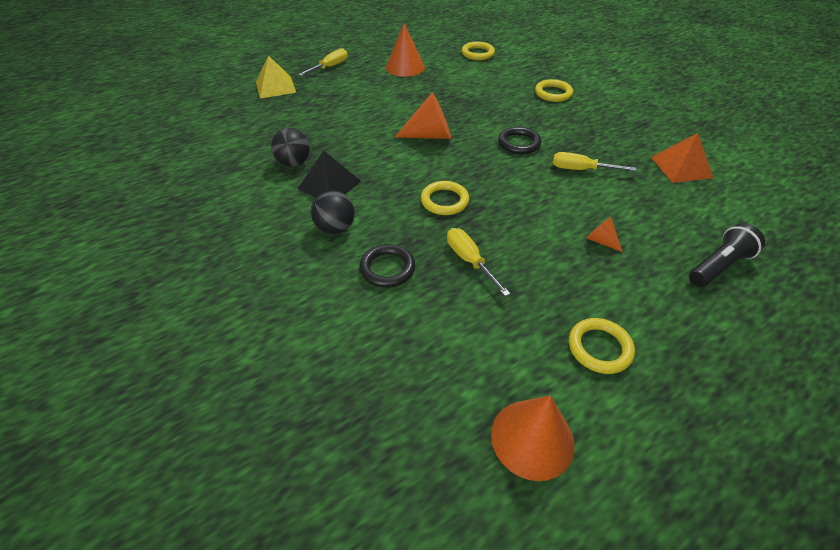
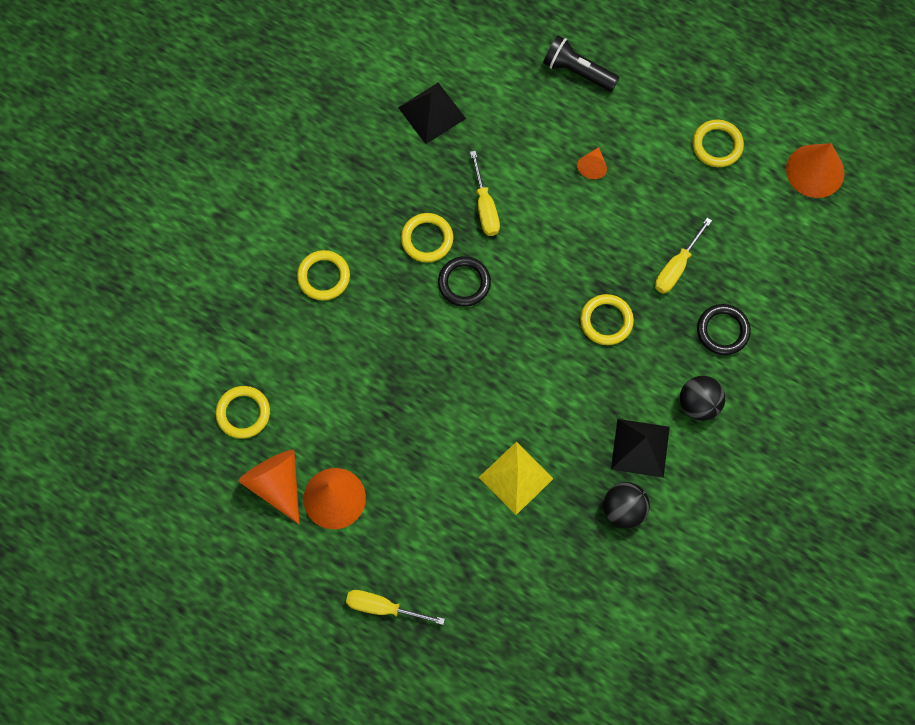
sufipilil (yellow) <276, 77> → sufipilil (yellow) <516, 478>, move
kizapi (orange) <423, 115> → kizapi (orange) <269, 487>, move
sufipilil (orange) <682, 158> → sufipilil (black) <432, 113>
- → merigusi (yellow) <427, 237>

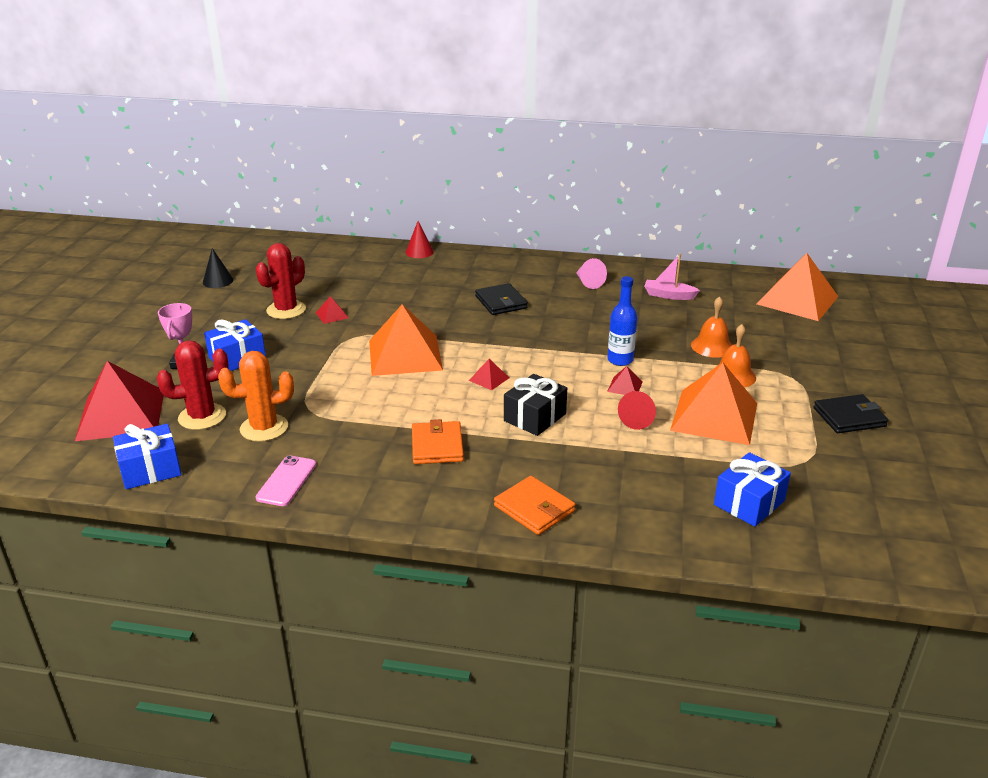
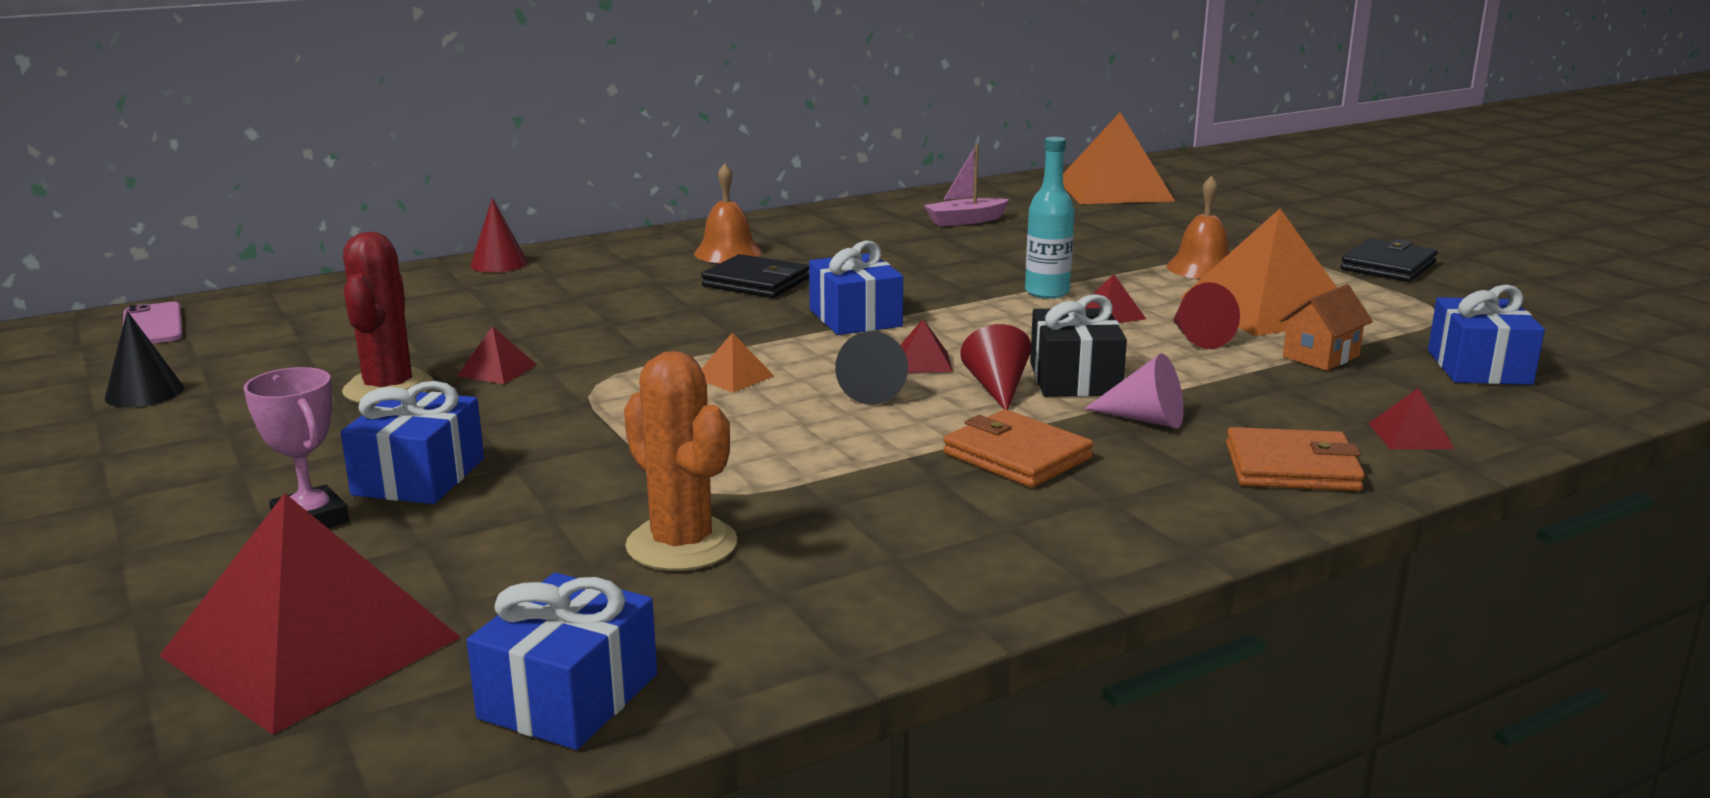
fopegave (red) <193, 385> → -
fopegave (orange) <256, 396> → fopegave (orange) <680, 461>, 75 degrees counterclockwise
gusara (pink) <285, 480> → gusara (pink) <153, 323>, move
sufipilil (orange) <406, 340> → sufipilil (orange) <737, 362>, x0.41
kizapi (pink) <591, 273> → kizapi (pink) <1133, 390>, move
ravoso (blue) <622, 321> → ravoso (turquoise) <1050, 218>
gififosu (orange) <711, 327> → gififosu (orange) <728, 213>, move
- → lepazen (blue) <856, 288>
- → kizapi (black) <871, 368>
- → kizapi (red) <995, 367>
- → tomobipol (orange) <1326, 327>
- → sufipilil (red) <1411, 419>

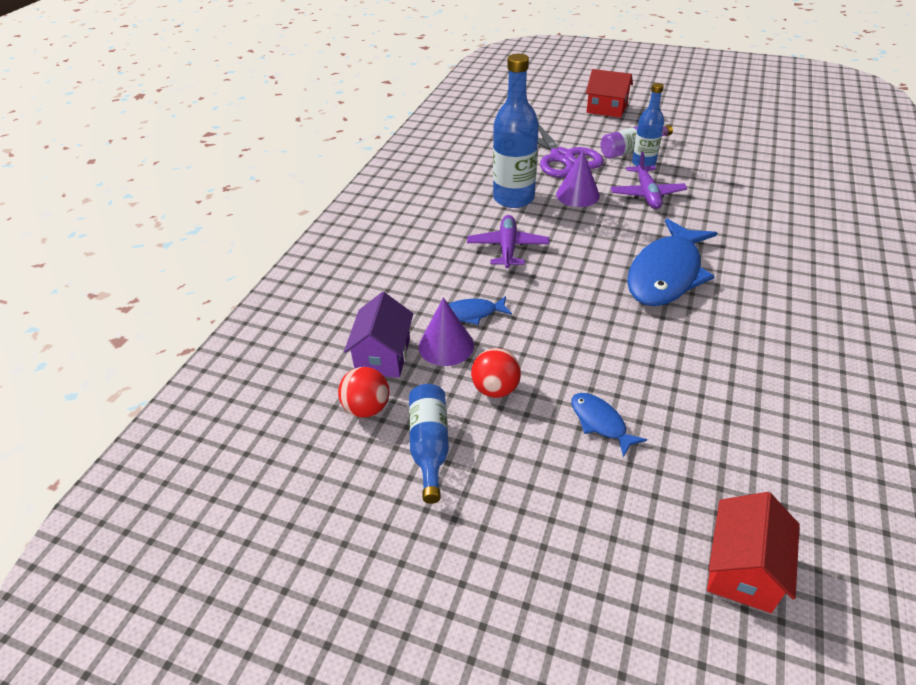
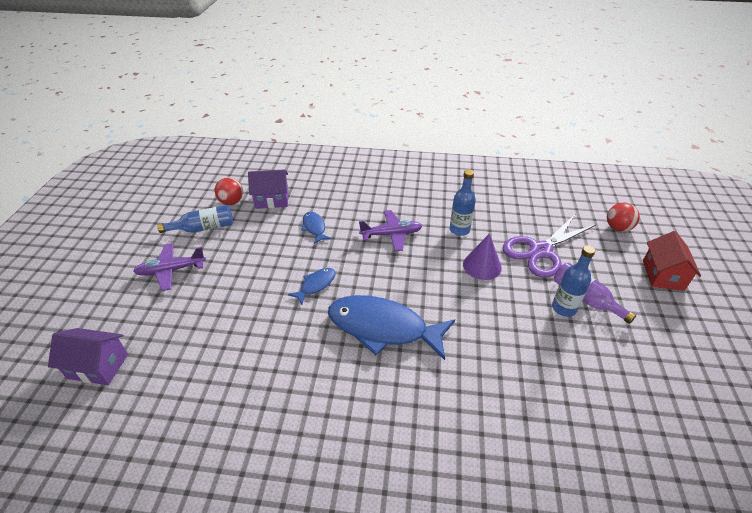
kizapi (purple) <446, 331> → -
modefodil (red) <496, 373> → modefodil (red) <623, 217>, move
ravoso (blue) <516, 131> → ravoso (blue) <463, 202>, x0.61
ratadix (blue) <609, 425> → ratadix (blue) <312, 286>, move
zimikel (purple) <649, 180> → zimikel (purple) <169, 267>, move
tomobipol (red) <753, 552> → tomobipol (purple) <88, 356>

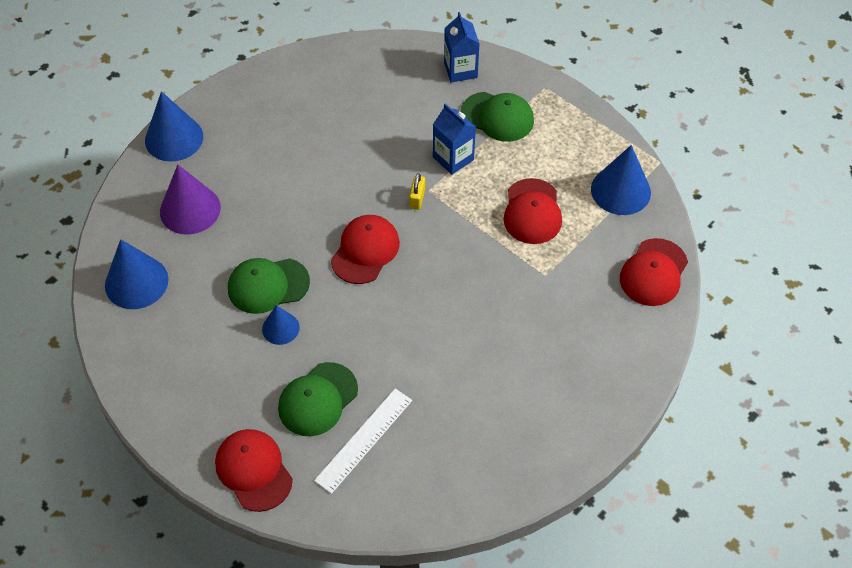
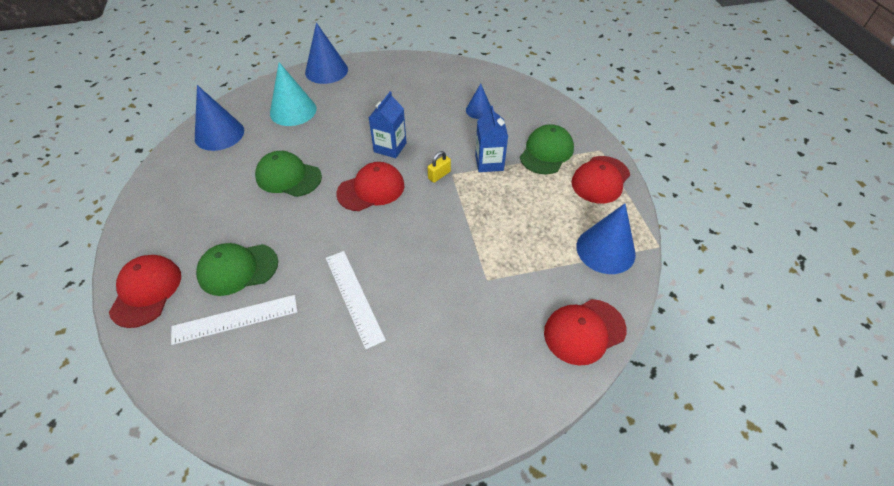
kizapi (purple) <190, 199> → kizapi (turquoise) <293, 94>
kizapi (blue) <281, 325> → kizapi (blue) <478, 101>, move
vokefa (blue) <462, 47> → vokefa (blue) <388, 124>, move
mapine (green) <497, 117> → mapine (green) <547, 149>, 120 degrees counterclockwise
mapine (red) <532, 211> → mapine (red) <600, 180>, move
- → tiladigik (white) <356, 300>

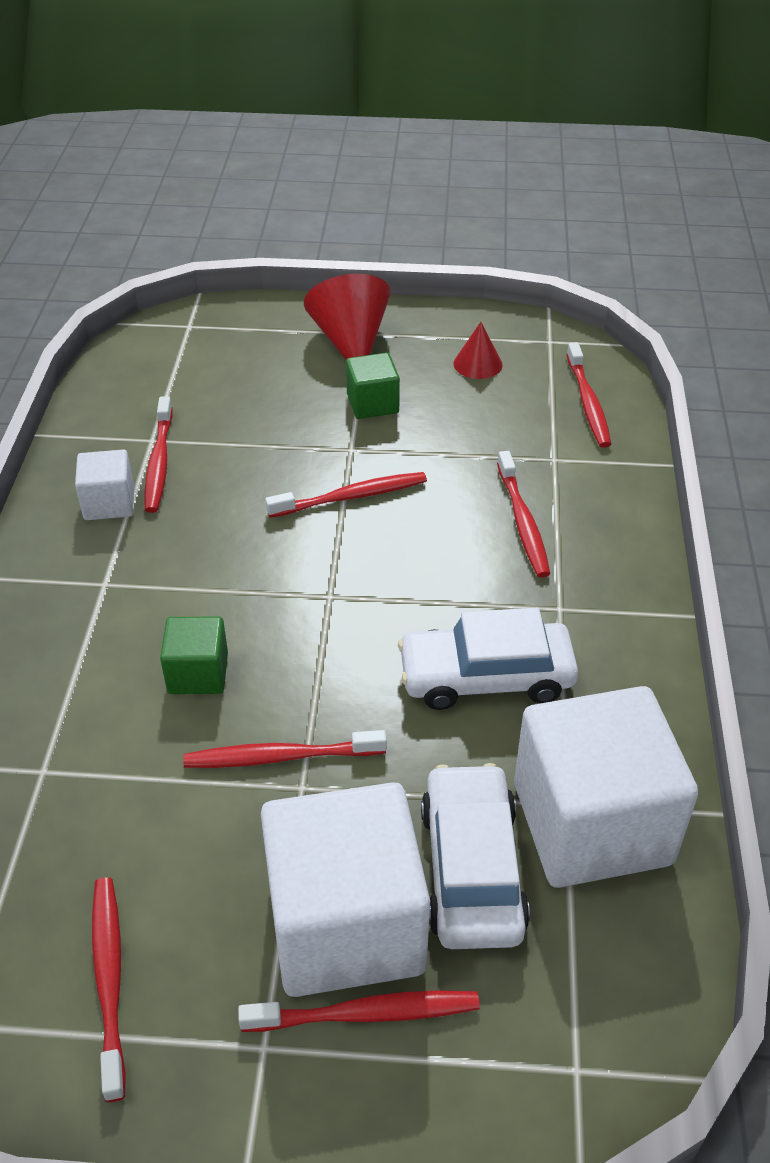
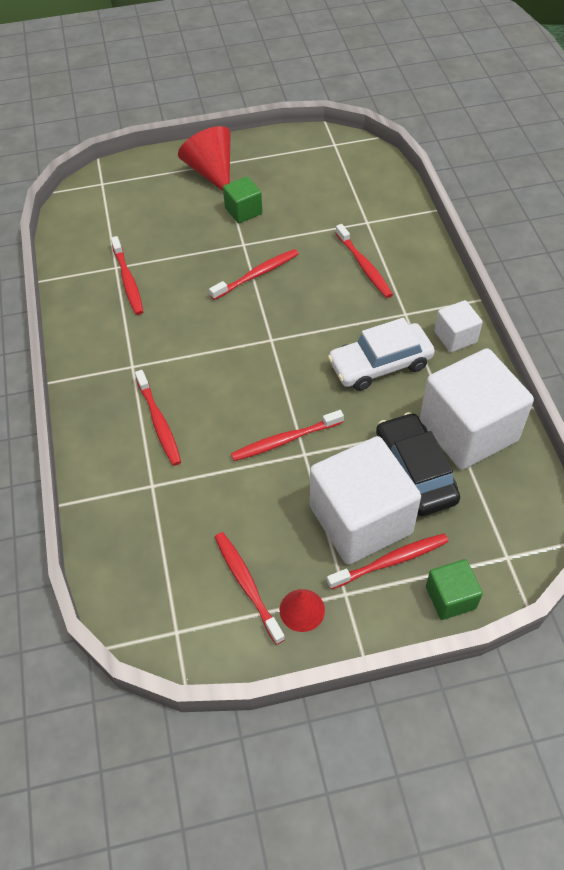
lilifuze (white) <104, 485> → lilifuze (white) <458, 326>, move
lilifuze (green) <194, 655> → lilifuze (green) <454, 589>, move
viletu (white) <475, 856> → viletu (black) <418, 464>
kizapi (red) <478, 350> → kizapi (red) <302, 610>, move
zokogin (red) <588, 395> → zokogin (red) <158, 418>, move

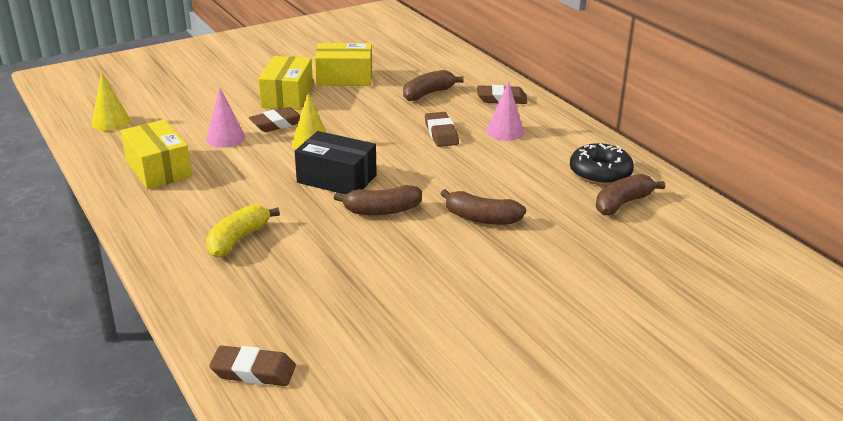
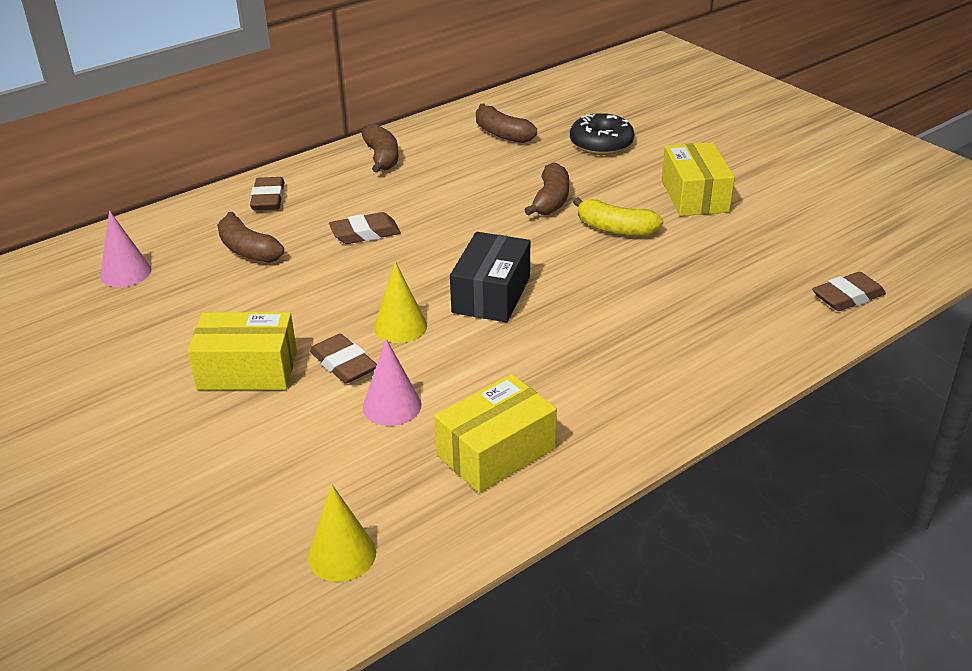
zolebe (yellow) <243, 231> → zolebe (yellow) <618, 216>, move
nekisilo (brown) <252, 366> → nekisilo (brown) <849, 291>, 60 degrees clockwise
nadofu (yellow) <343, 64> → nadofu (yellow) <698, 179>, move
zolebe (brown) <378, 200> → zolebe (brown) <380, 148>, move
kizapi (pink) <505, 111> → kizapi (pink) <125, 249>, move
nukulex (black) <602, 164> → nukulex (black) <602, 134>, move

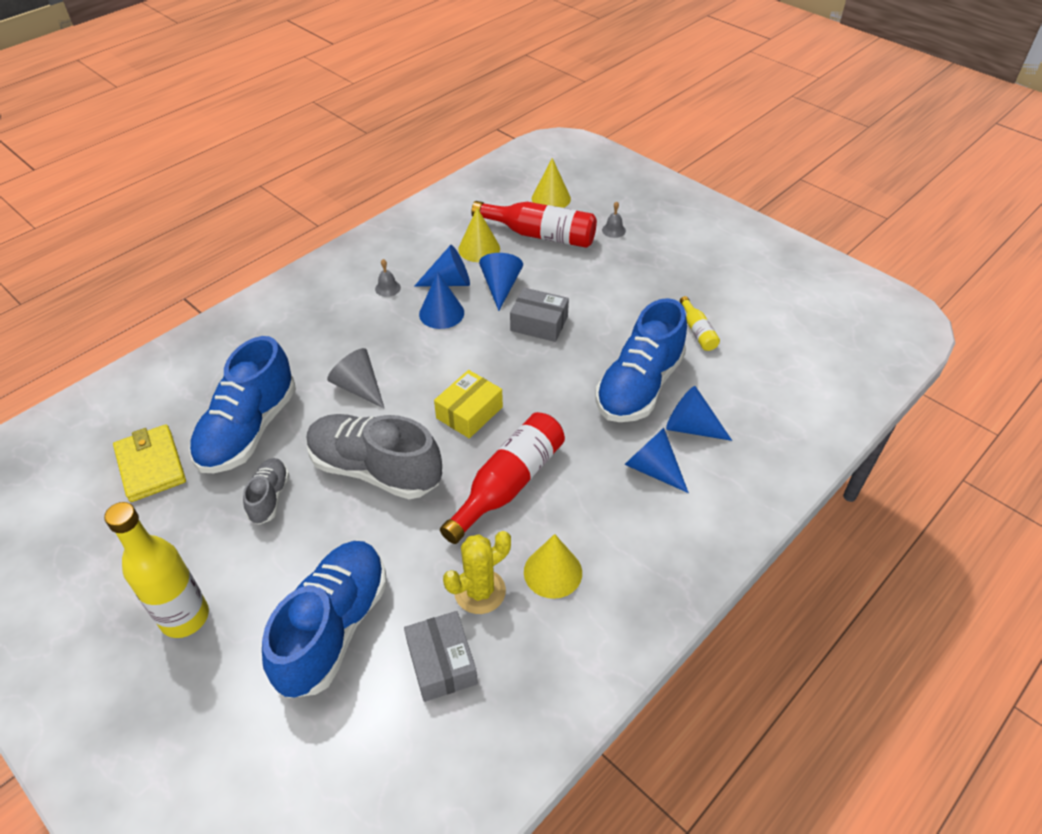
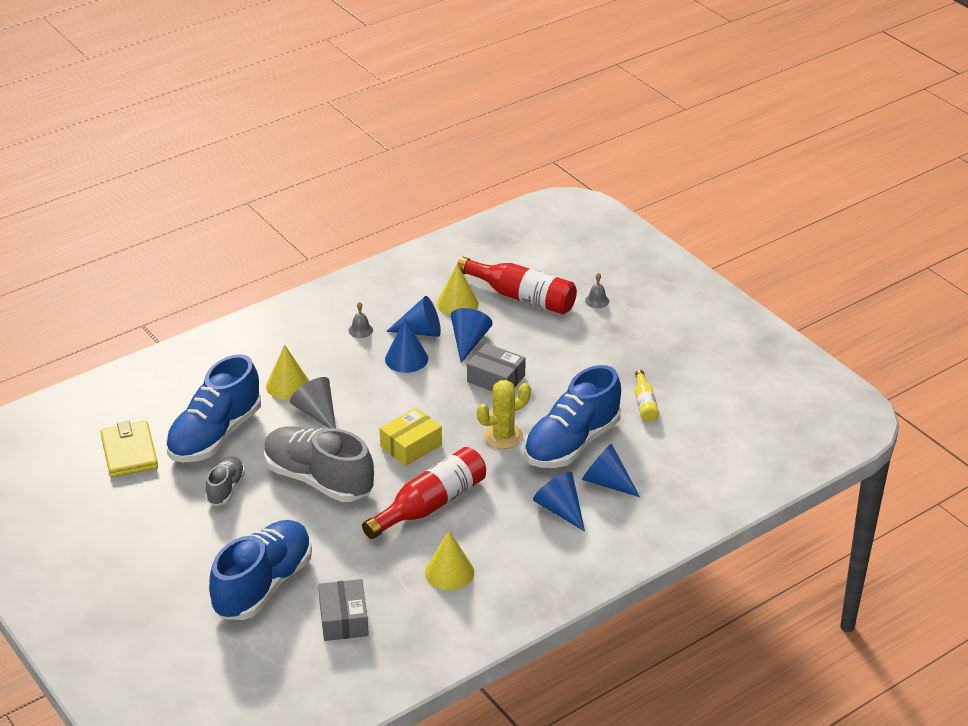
ravoso (yellow) <156, 570> → -
fopegave (yellow) <477, 572> → fopegave (yellow) <504, 414>, move
kizapi (yellow) <551, 183> → kizapi (yellow) <287, 372>, move

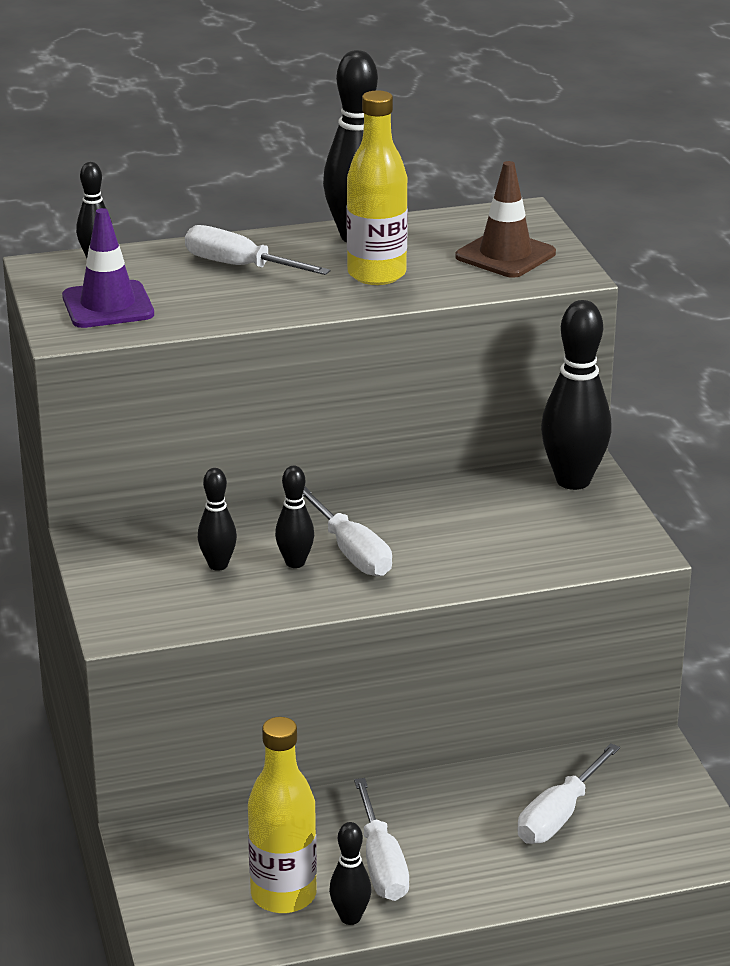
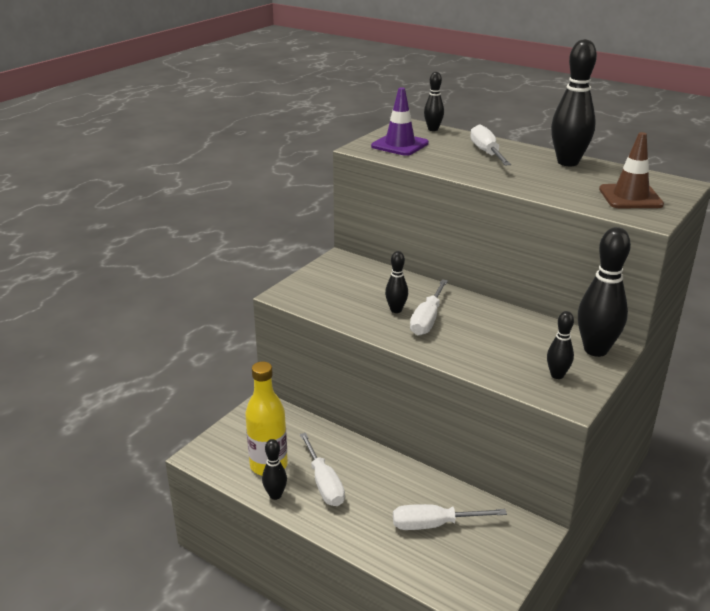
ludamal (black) <217, 519> → ludamal (black) <560, 345>, move
ravoso (yellow) <377, 188> → -
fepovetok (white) <381, 839> → fepovetok (white) <322, 469>, 60 degrees counterclockwise

